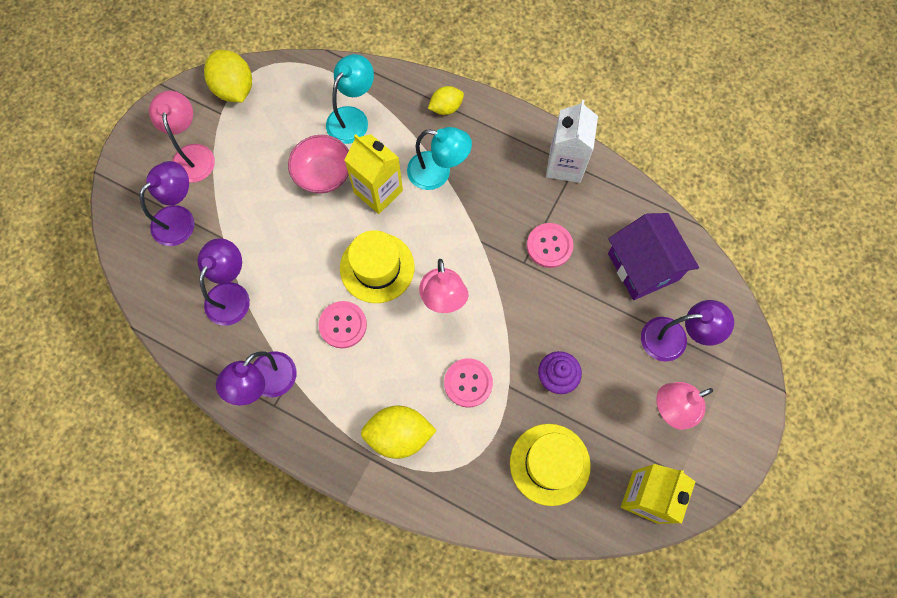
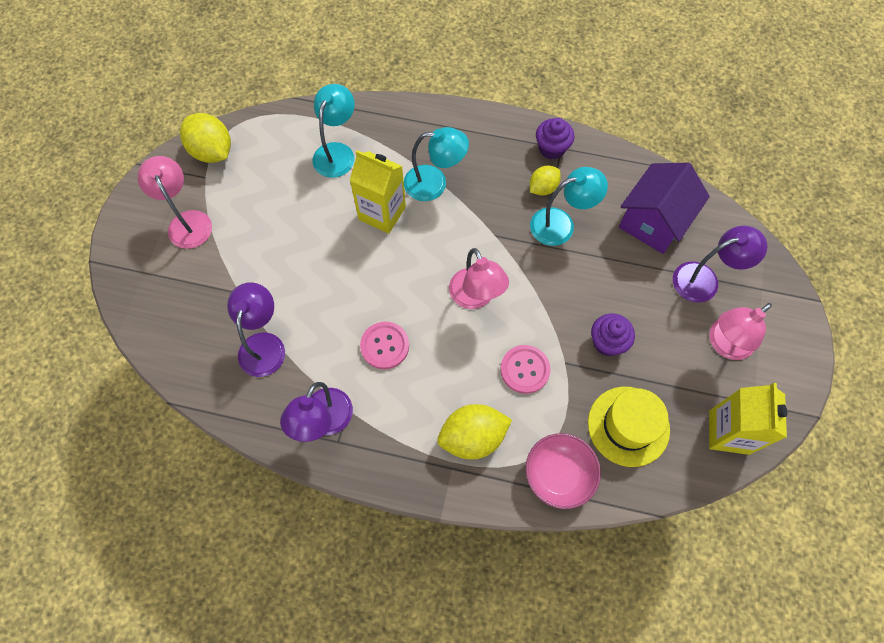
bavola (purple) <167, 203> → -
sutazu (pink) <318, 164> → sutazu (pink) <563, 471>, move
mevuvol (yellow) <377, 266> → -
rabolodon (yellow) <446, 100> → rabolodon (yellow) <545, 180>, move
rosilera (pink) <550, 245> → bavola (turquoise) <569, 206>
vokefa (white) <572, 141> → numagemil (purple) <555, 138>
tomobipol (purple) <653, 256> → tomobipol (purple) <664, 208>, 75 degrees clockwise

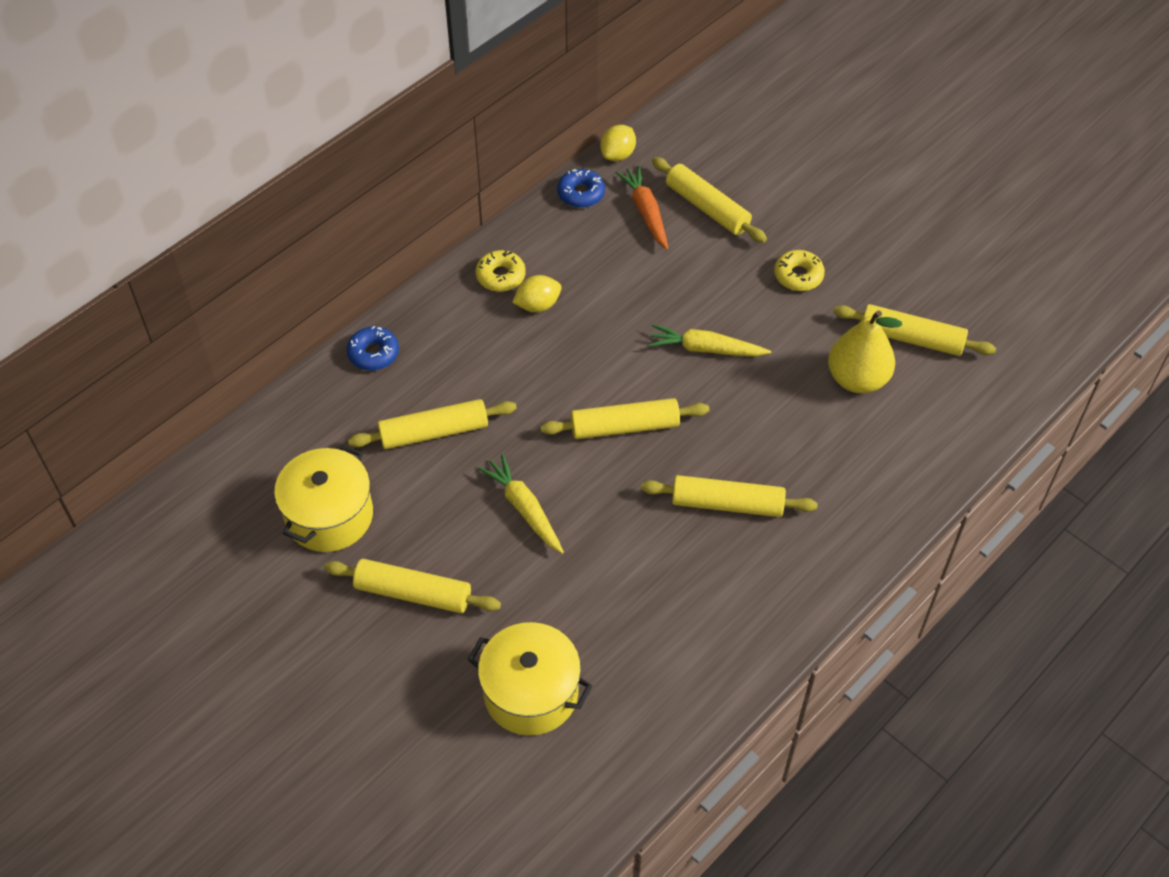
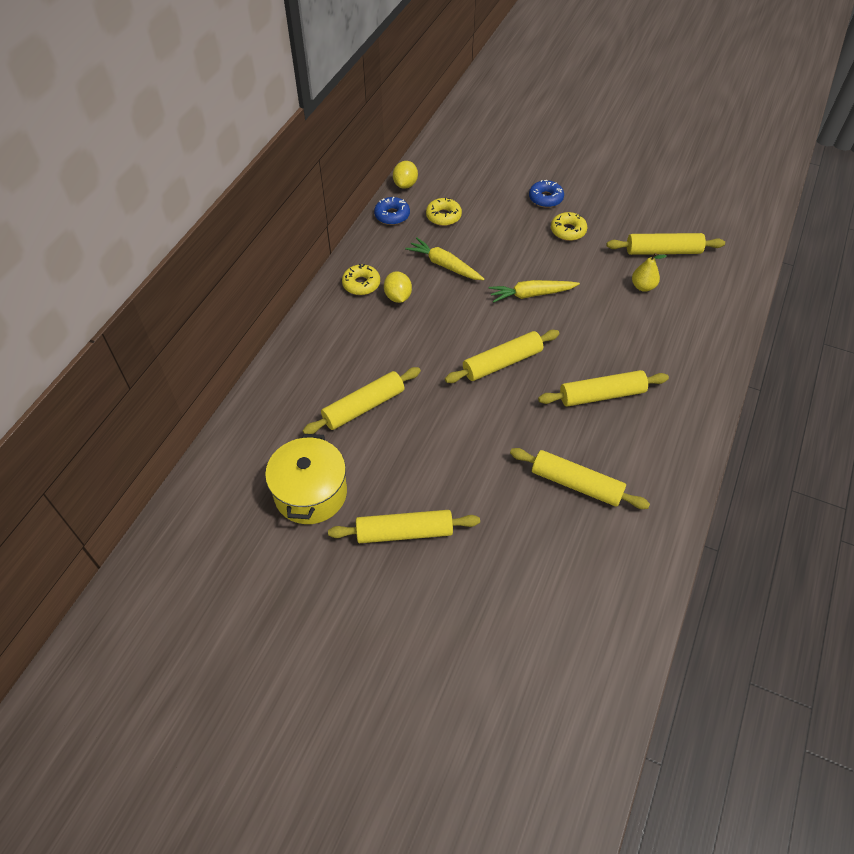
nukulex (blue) <373, 348> → nukulex (blue) <546, 194>, move
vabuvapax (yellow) <530, 679> → -
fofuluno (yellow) <521, 504> → fofuluno (yellow) <444, 258>, move
rabolodon (yellow) <537, 293> → rabolodon (yellow) <398, 287>, 60 degrees counterclockwise
fofuluno (orange) <642, 207> → nukulex (yellow) <444, 212>
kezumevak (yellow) <709, 200> → kezumevak (yellow) <580, 478>, move
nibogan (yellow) <865, 351> → nibogan (yellow) <649, 272>, x0.56

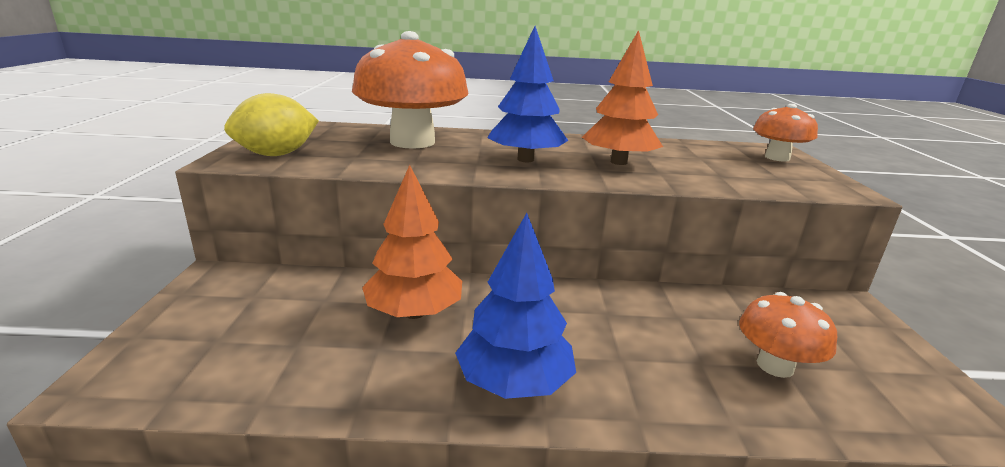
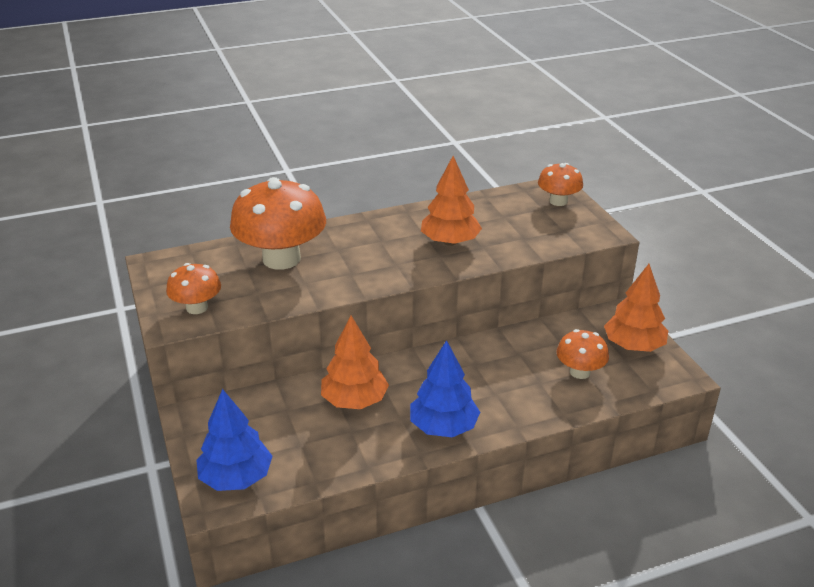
rabolodon (yellow) <271, 124> → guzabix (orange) <193, 288>
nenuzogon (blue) <527, 94> → nenuzogon (blue) <234, 440>, move
- → nenuzogon (orange) <636, 308>

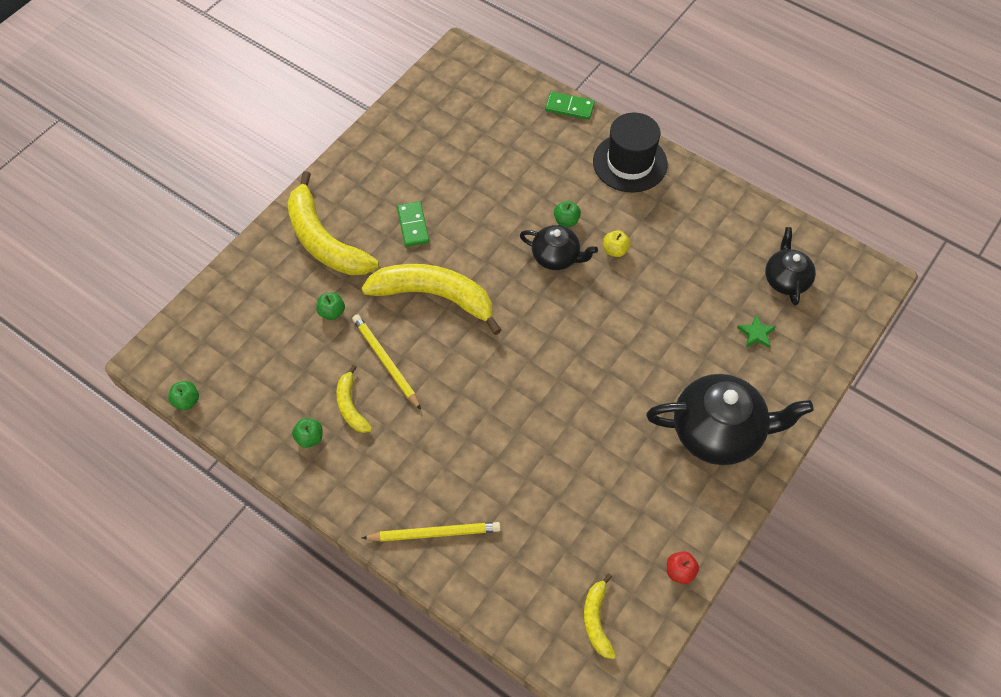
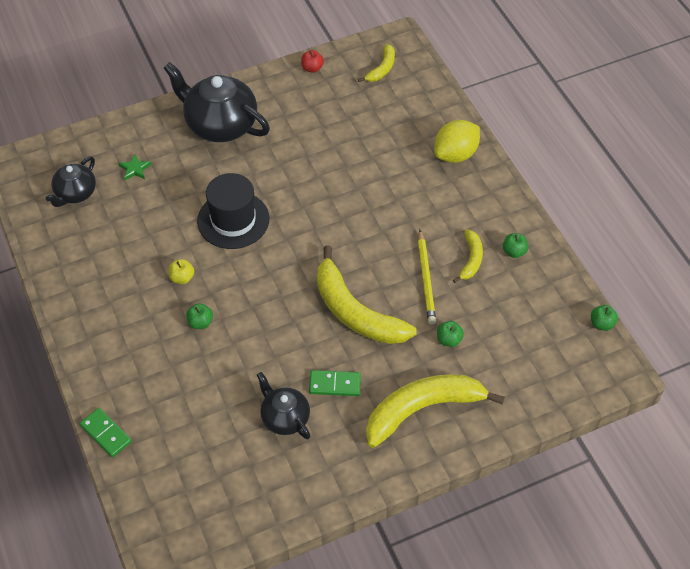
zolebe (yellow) <333, 223> → zolebe (yellow) <435, 411>, 105 degrees counterclockwise
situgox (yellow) <431, 532> → rabolodon (yellow) <457, 141>
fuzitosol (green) <413, 224> → fuzitosol (green) <335, 383>, 75 degrees clockwise
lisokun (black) <559, 247> → lisokun (black) <283, 405>, move
mevuvol (black) <630, 153> → mevuvol (black) <233, 211>, move

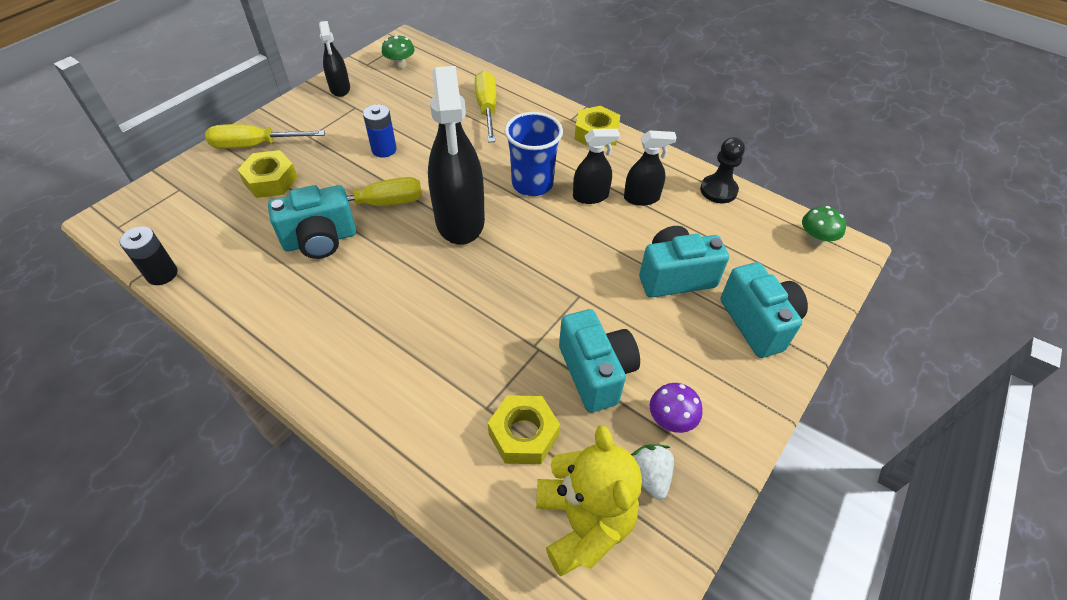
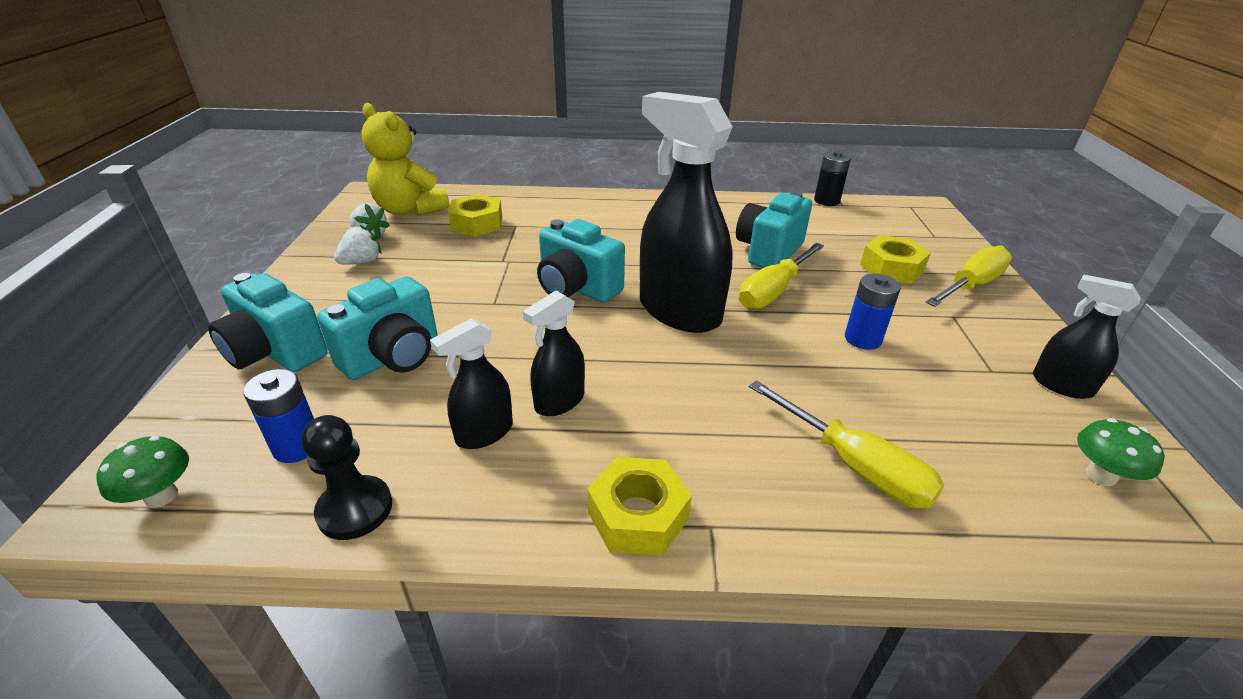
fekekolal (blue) <533, 154> → -
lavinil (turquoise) <599, 360> → lavinil (turquoise) <581, 261>, move
guzabix (purple) <676, 408> → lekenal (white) <357, 244>
- → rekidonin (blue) <278, 416>

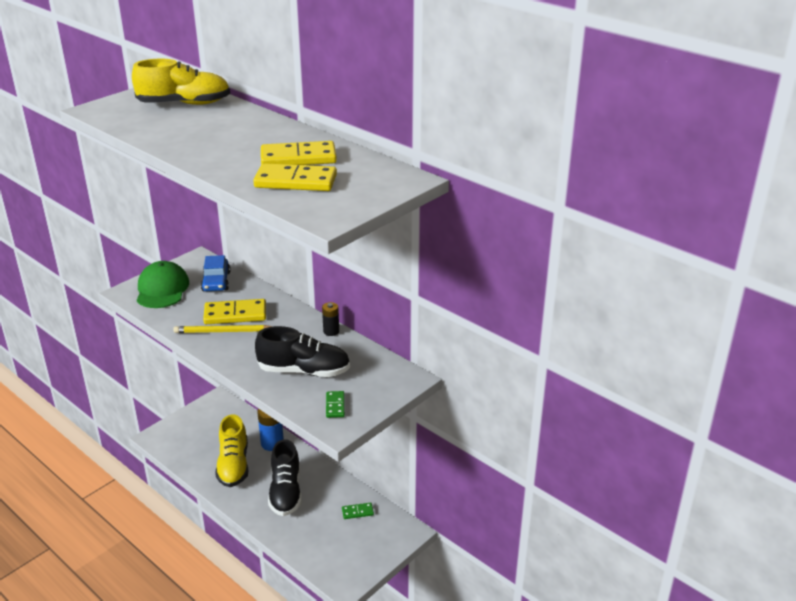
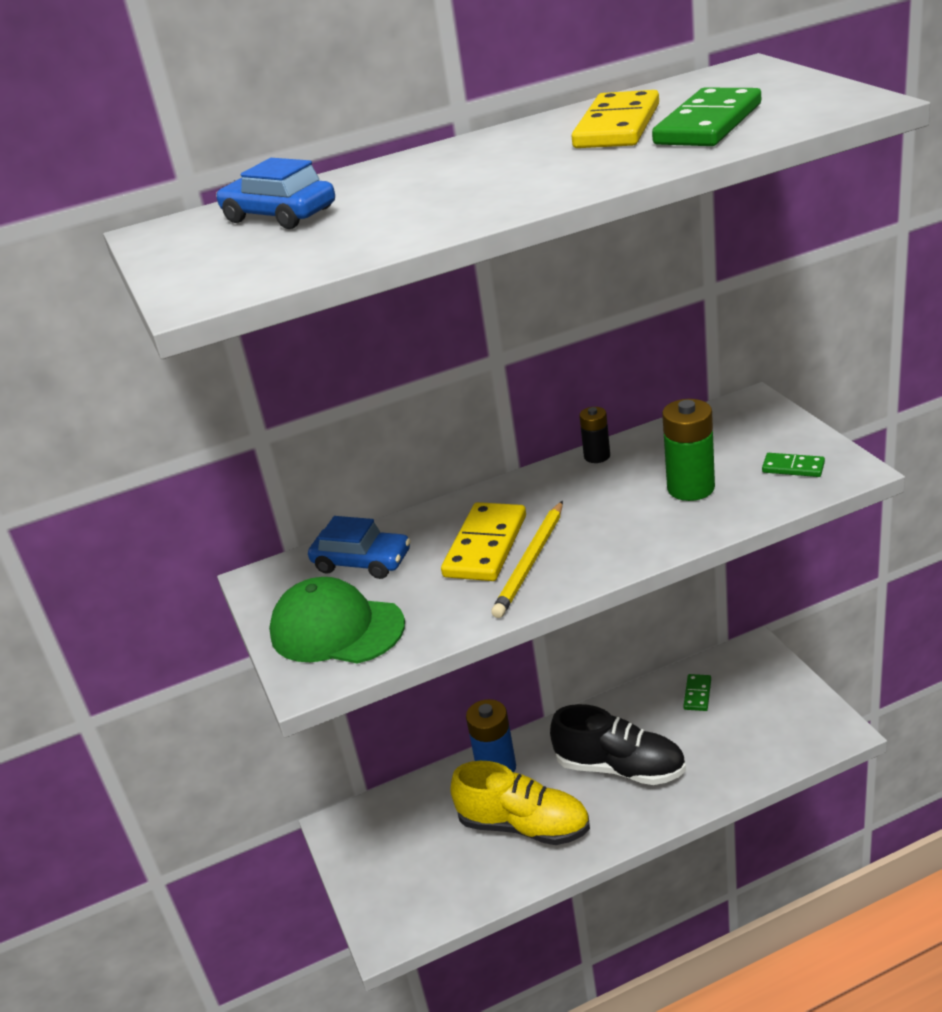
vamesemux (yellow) <181, 82> → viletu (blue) <275, 193>
fuzitosol (yellow) <295, 177> → fuzitosol (green) <706, 117>
vamesemux (black) <302, 351> → rekidonin (green) <688, 450>

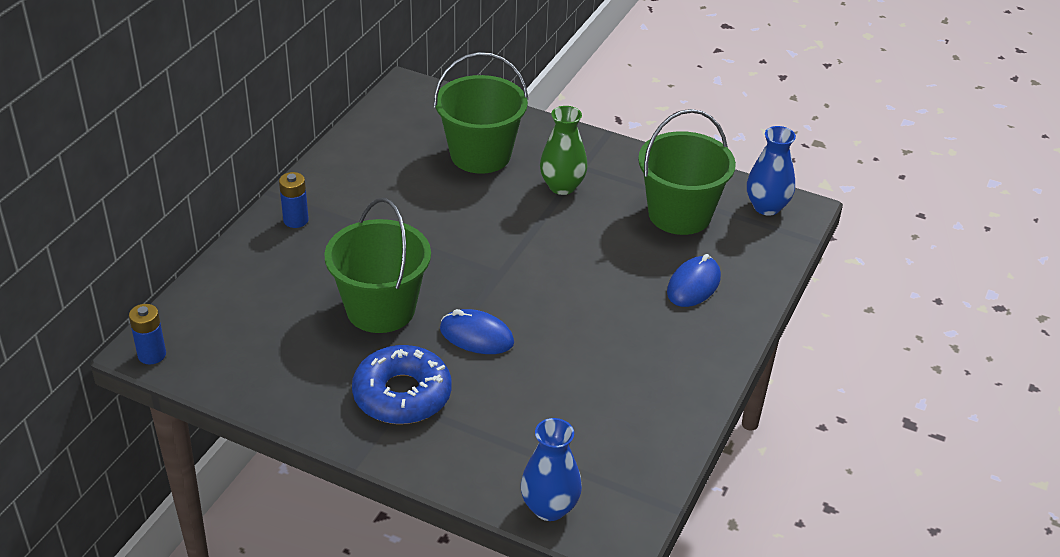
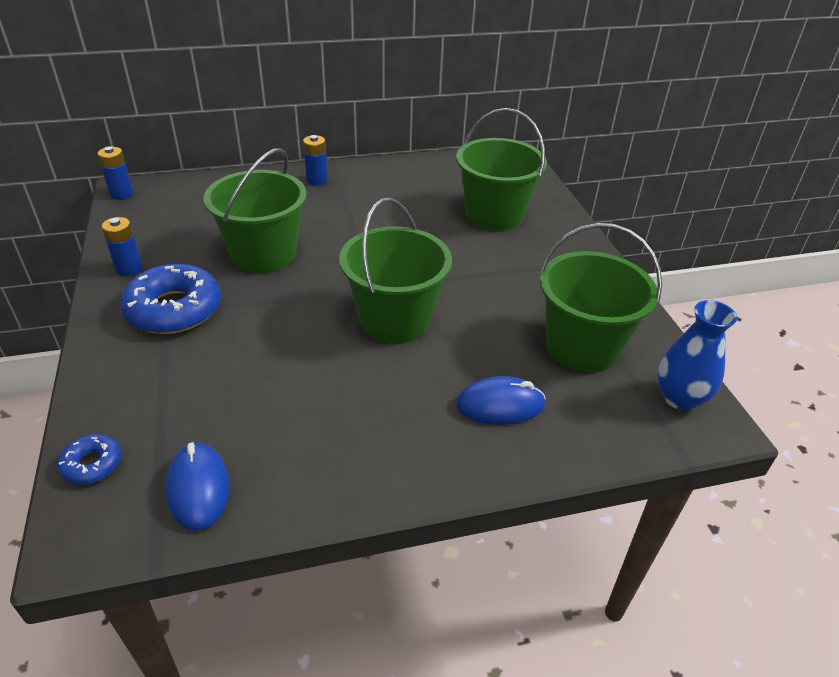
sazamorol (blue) <477, 331> → sazamorol (blue) <197, 486>, move
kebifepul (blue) <551, 469> → nukulex (blue) <89, 459>
kebifepul (green) <564, 150> → -
- → rekidonin (blue) <122, 246>
- → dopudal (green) <395, 270>

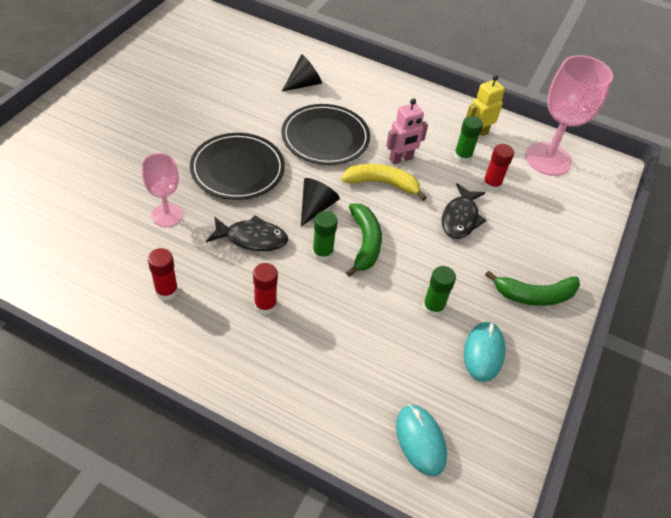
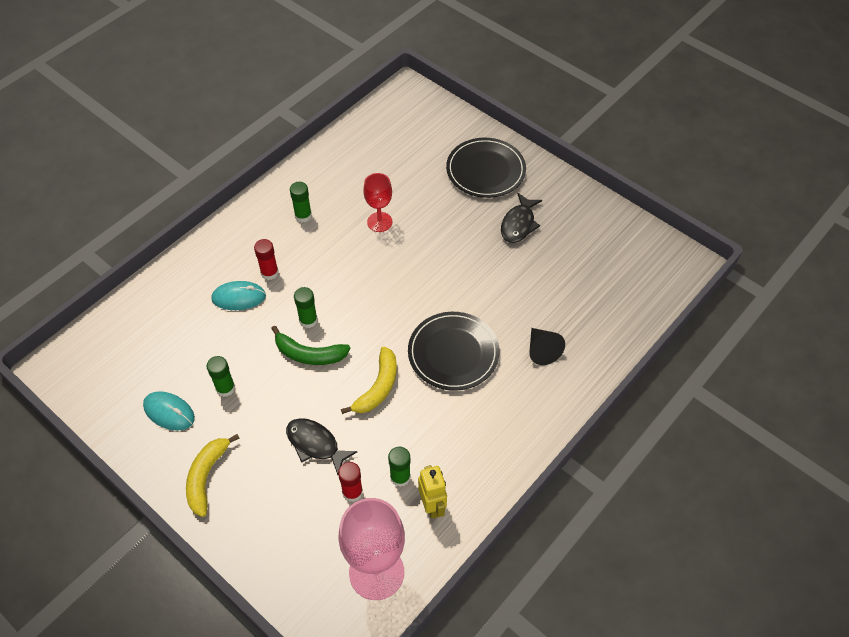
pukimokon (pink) <162, 190> → pukimokon (red) <377, 202>
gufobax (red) <163, 274> → gufobax (green) <301, 202>
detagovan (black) <237, 166> → detagovan (black) <486, 168>, move
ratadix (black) <247, 233> → ratadix (black) <521, 218>, move
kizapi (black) <320, 202> → -
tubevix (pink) <407, 131> → -
sazamorol (turquoise) <421, 440> → sazamorol (turquoise) <238, 295>, move
zolebe (green) <532, 288> → zolebe (yellow) <213, 475>

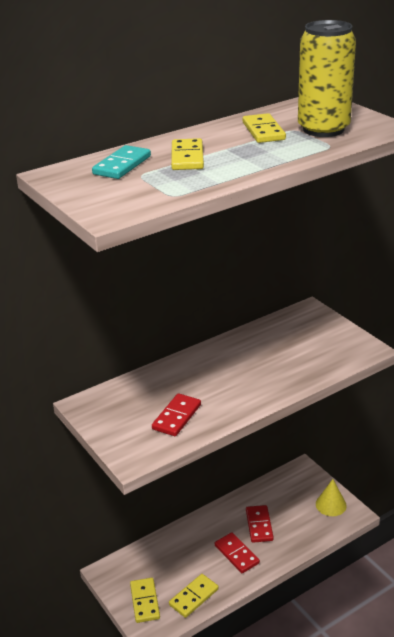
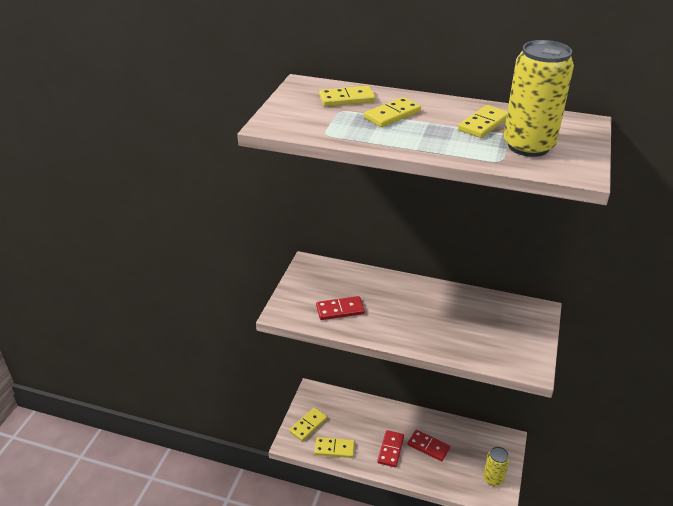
fuzitosol (turquoise) <121, 162> → fuzitosol (yellow) <347, 96>
fuzitosol (red) <260, 524> → fuzitosol (red) <428, 445>, 75 degrees clockwise
kizapi (yellow) <331, 497> → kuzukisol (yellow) <496, 466>

